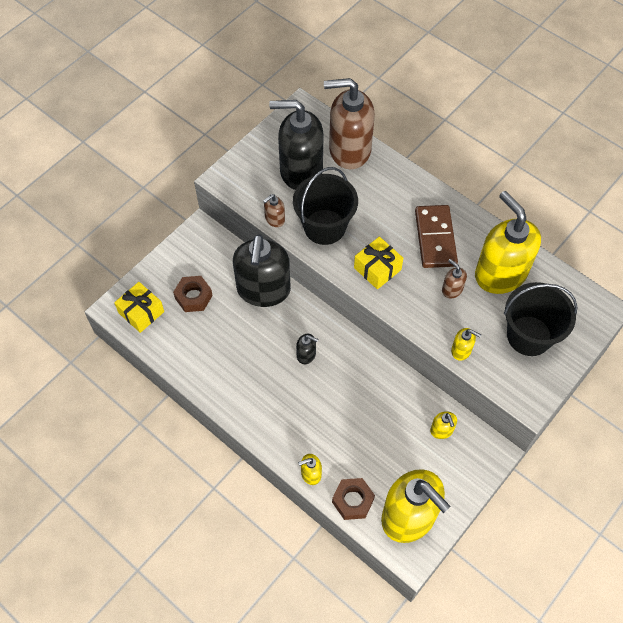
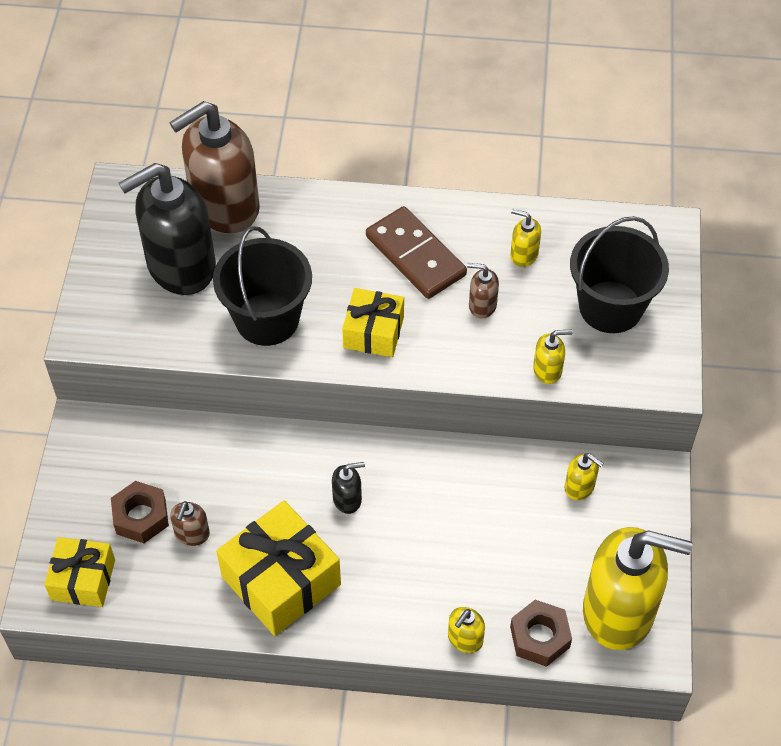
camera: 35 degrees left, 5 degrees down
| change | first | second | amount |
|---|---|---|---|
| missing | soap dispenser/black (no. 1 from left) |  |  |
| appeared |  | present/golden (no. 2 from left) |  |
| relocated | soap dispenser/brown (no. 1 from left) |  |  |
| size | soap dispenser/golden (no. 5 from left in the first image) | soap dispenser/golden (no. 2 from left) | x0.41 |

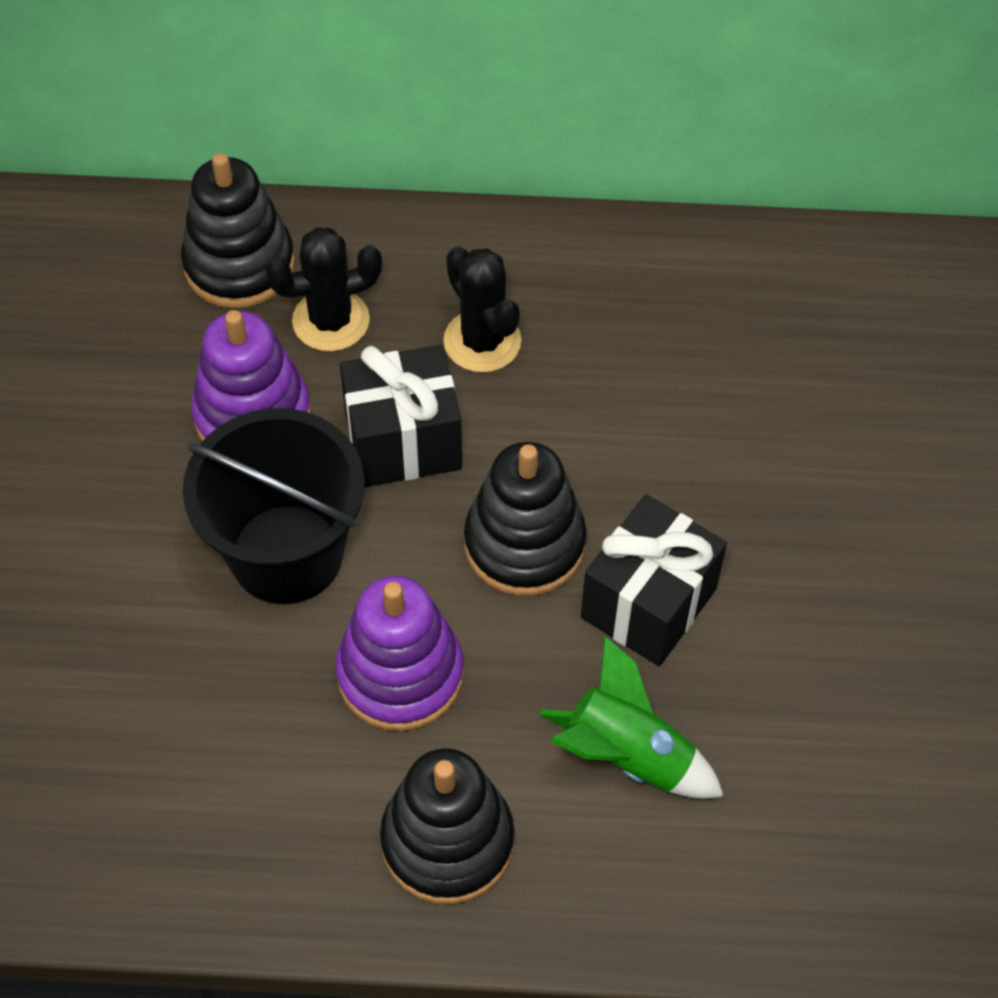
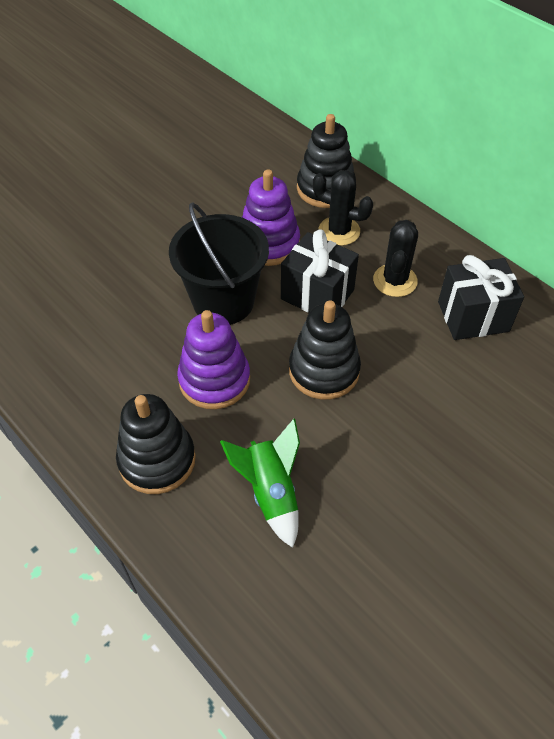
camera: 45 degrees right, 5 degrees down
| change | first | second | amount |
|---|---|---|---|
| relocated | present/black (no. 2 from left) |  |  |

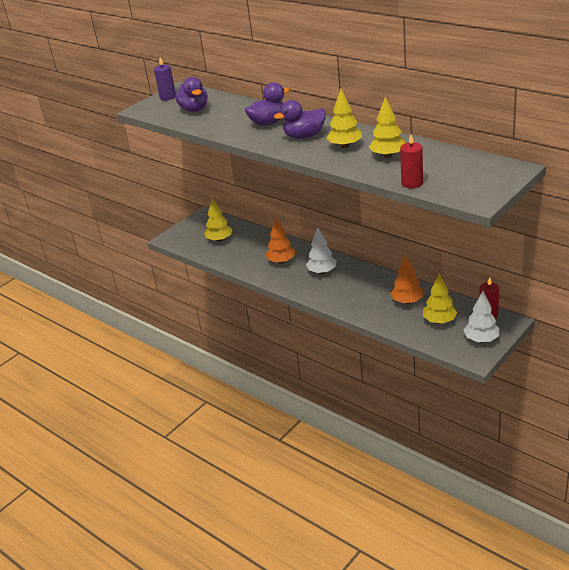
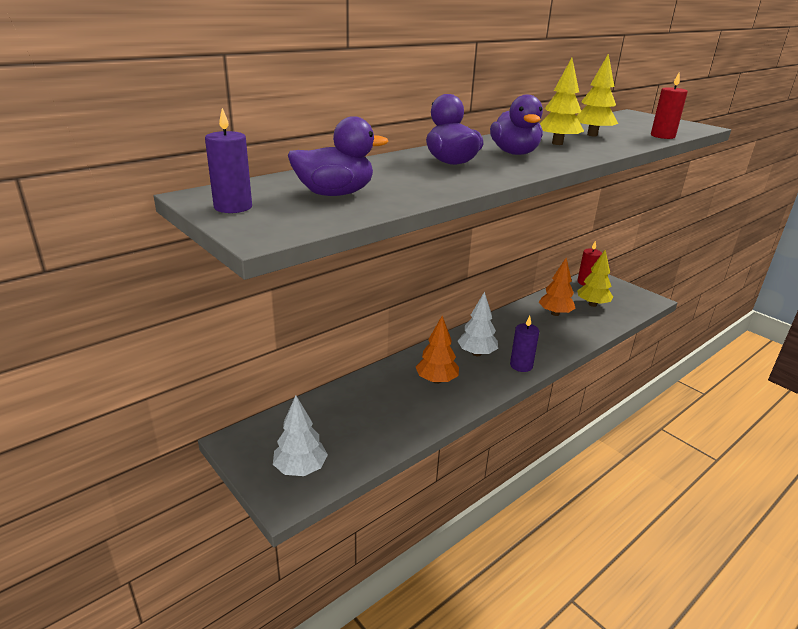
camera: 85 degrees left, 5 degrees down
| change | first | second | amount |
|---|---|---|---|
| missing | fir tree/golden (no. 1 from left) |  |  |
| appeared |  | candle/violet (no. 2 from left) |  |
| relocated | fir tree/snow-white (no. 2 from left in the first image) | fir tree/snow-white (no. 1 from left) |  |

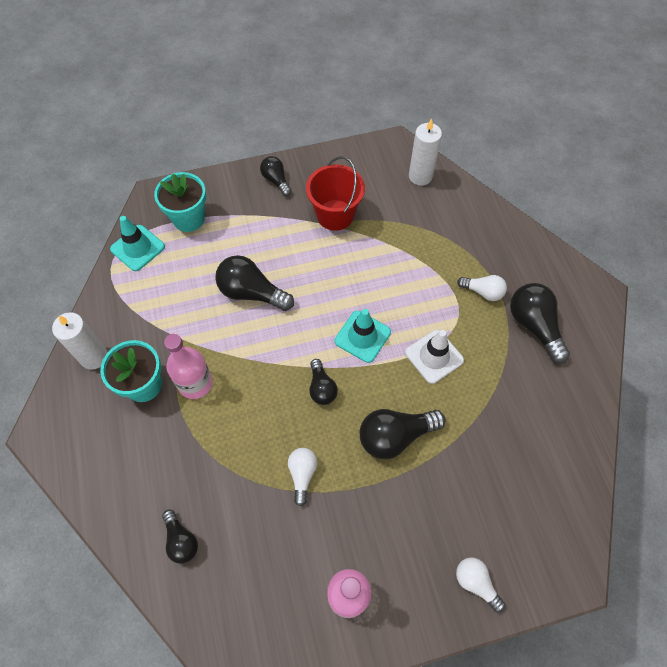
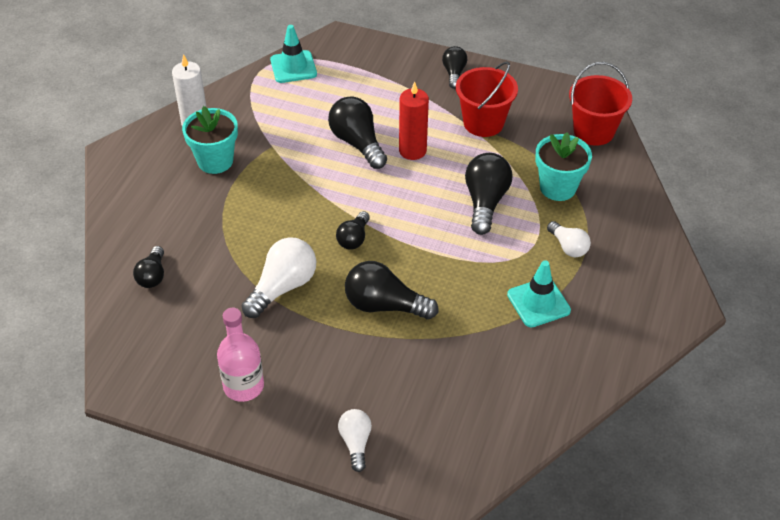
camera: 35 degrees right, 15 degrees down
| change | first | second | amount |
|---|---|---|---|
| missing | drink bottle/pink (no. 1 from left) |  |  |
| missing | safety cone/snow-white |  |  |
| appeared |  | candle/crimson |  |
| relocated | plant pot/teal (no. 2 from left) |  |  |
| relocated | safety cone/teal (no. 2 from left) |  |  |
| relocated | bulb/black (no. 6 from left) |  |  |
| exchanged | candle/snow-white (no. 2 from left) | sand bucket/crimson (no. 2 from left) |  |
| size | bulb/snow-white (no. 1 from left) |  | x1.68 |

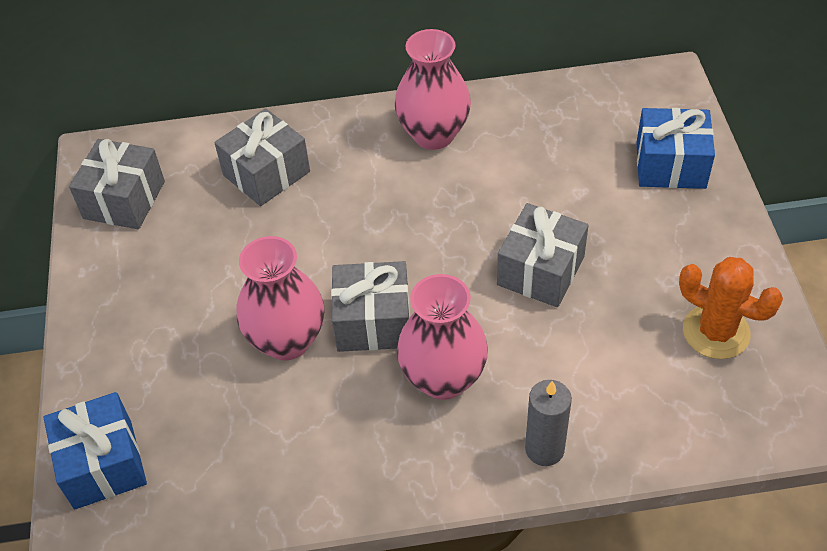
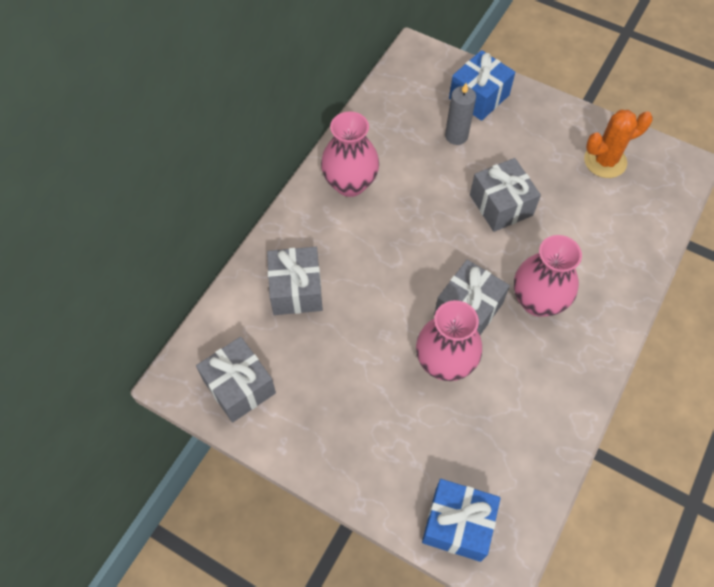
camera: 55 degrees left, 10 degrees up
| change | first | second | amount |
|---|---|---|---|
| relocated | candle/ash-grey |  |  |

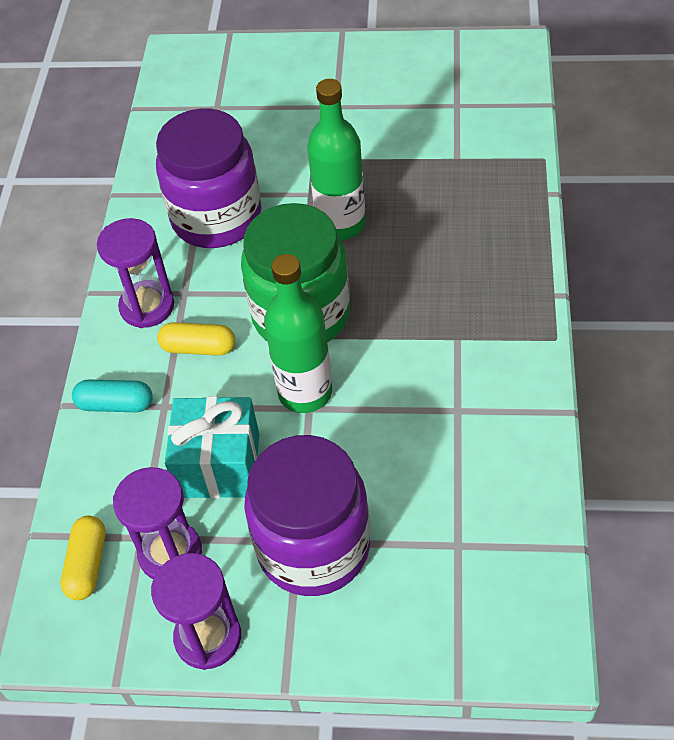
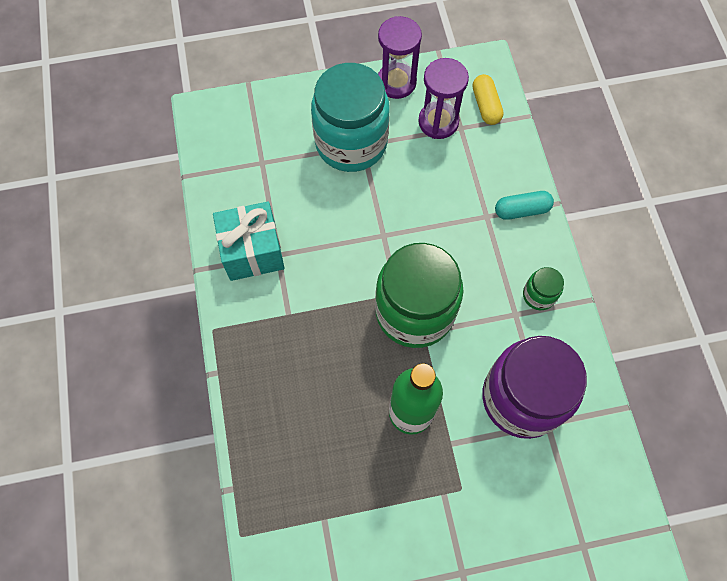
camera: 160 degrees right, 15 degrees up
| change | first | second | amount |
|---|---|---|---|
| missing | capsule/golden (no. 2 from left) |  |  |
| missing | drink bottle/emerald (no. 1 from left) |  |  |
| relocated | present/teal |  |  |
| exchanged | hourglass/violet (no. 1 from left) | jar/emerald (no. 2 from left) |  |
| colour | jar/violet (no. 2 from left) | jar/teal |  |

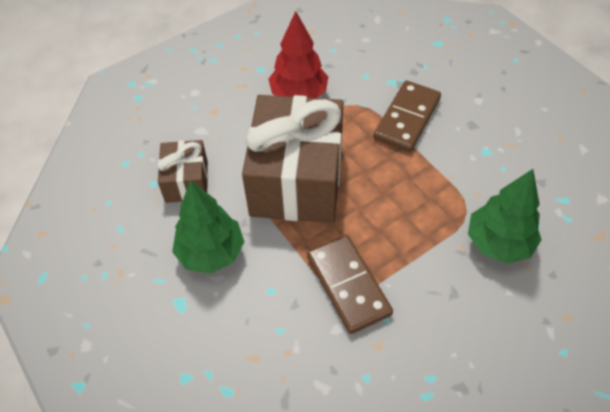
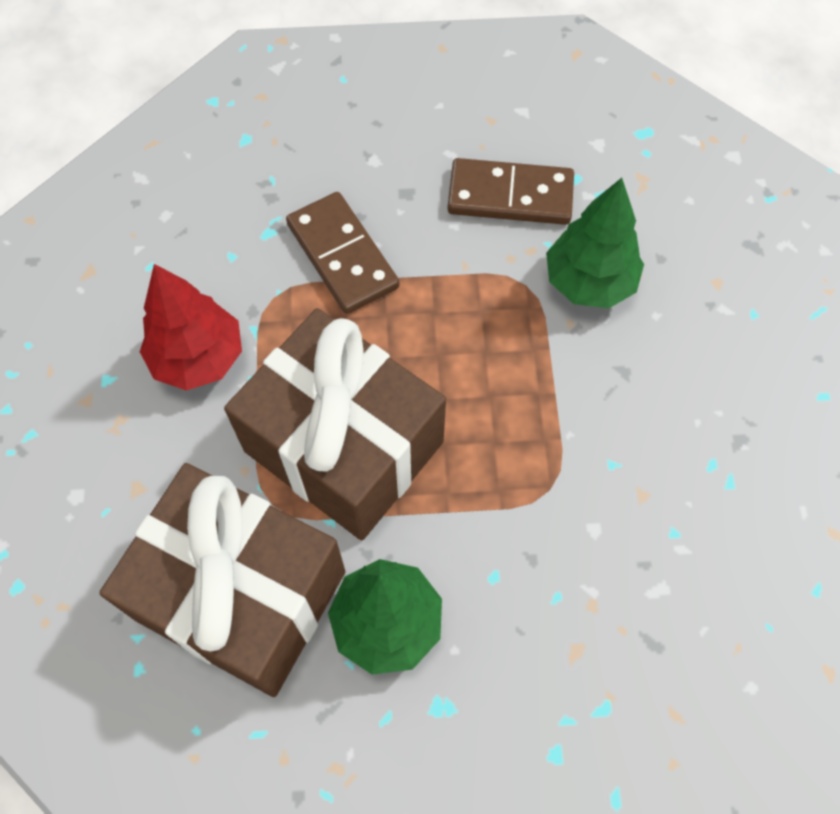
camera: 60 degrees left, 10 degrees up
| change | first | second | amount |
|---|---|---|---|
| relocated | domino/brown (no. 1 from left in the first image) | domino/brown (no. 2 from left) |  |
| size | present/brown (no. 1 from left) |  | x1.99 |

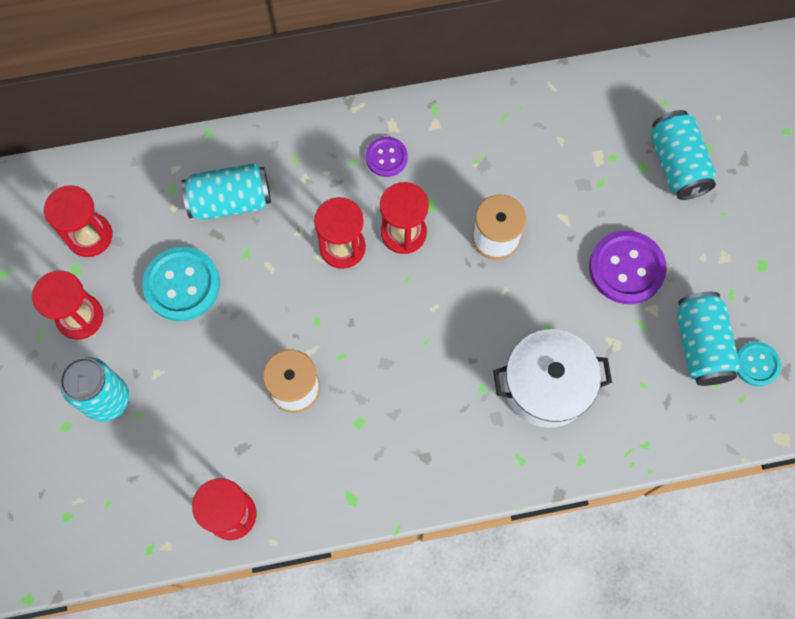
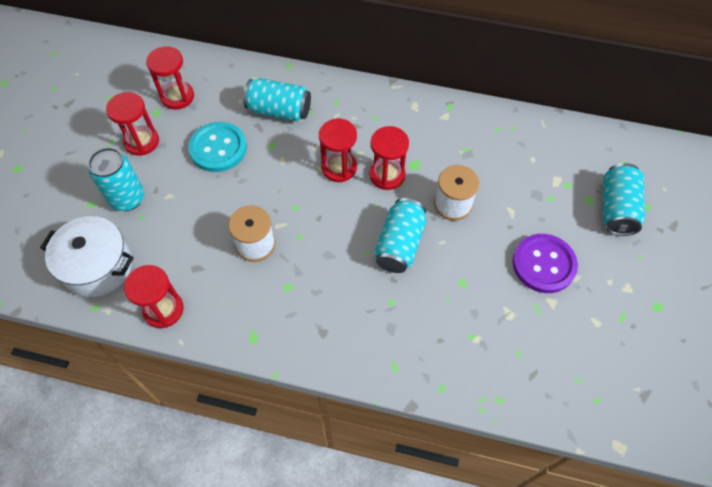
camera: 25 degrees right, 10 degrees down
| change | first | second | amount |
|---|---|---|---|
| missing | shirt button/violet (no. 1 from left) |  |  |
| missing | shirt button/teal (no. 2 from left) |  |  |
| relocated | cooking pot/snow-white |  |  |
| relocated | soda can/teal (no. 4 from left in the first image) | soda can/teal (no. 3 from left) |  |

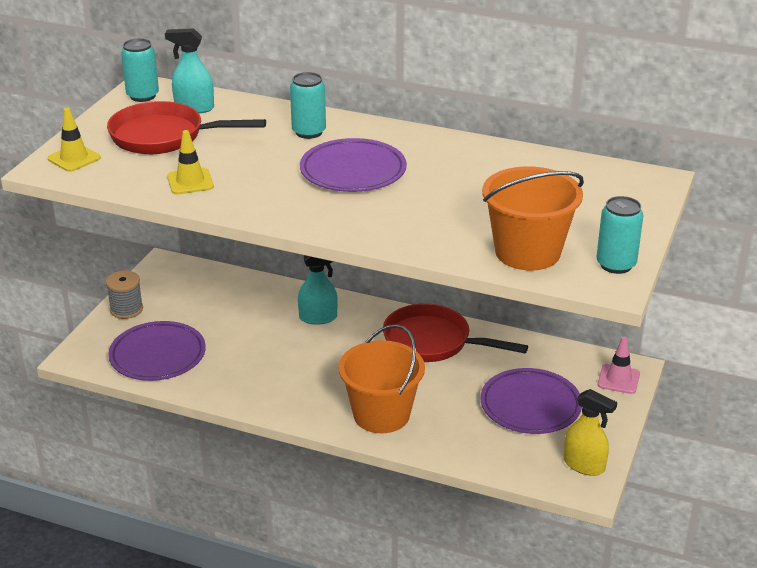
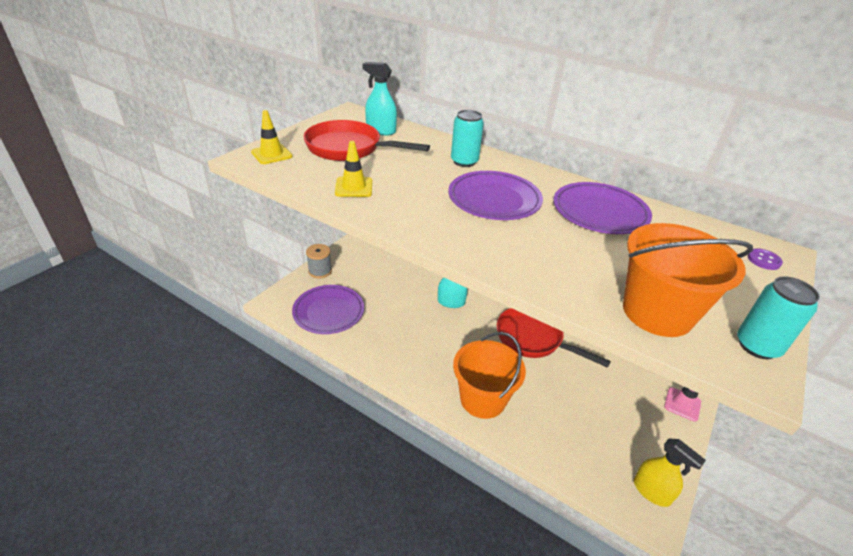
camera: 10 degrees right, 5 degrees up
| change | first | second | amount |
|---|---|---|---|
| missing | soda can/teal (no. 1 from left) |  |  |
| appeared |  | shirt button/violet |  |
| relocated | dinner plate/violet (no. 3 from left) |  |  |

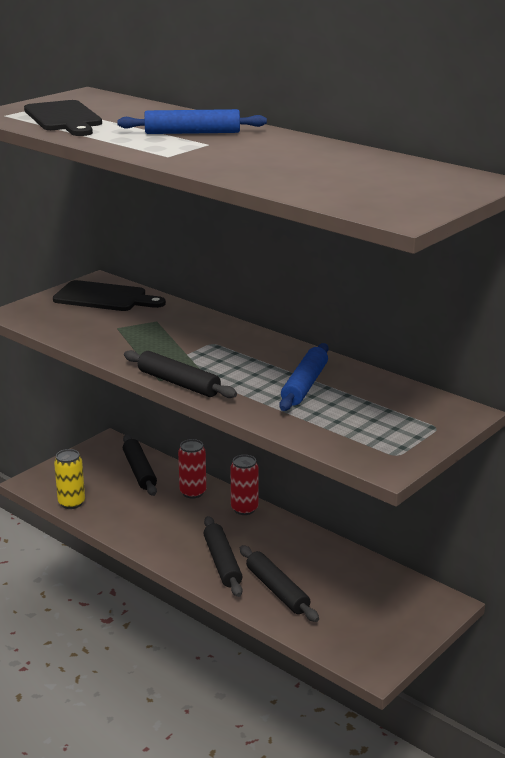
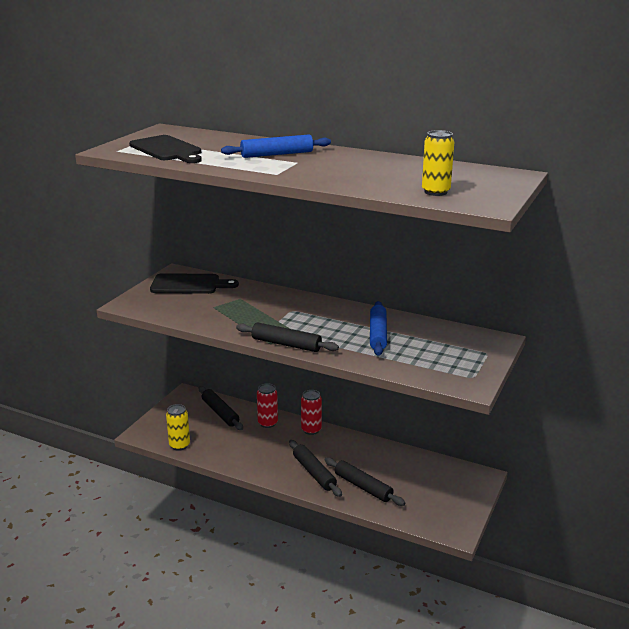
camera: 15 degrees left, 0 degrees up
| change | first | second | amount |
|---|---|---|---|
| appeared |  | soda can/golden (no. 2 from left) |  |

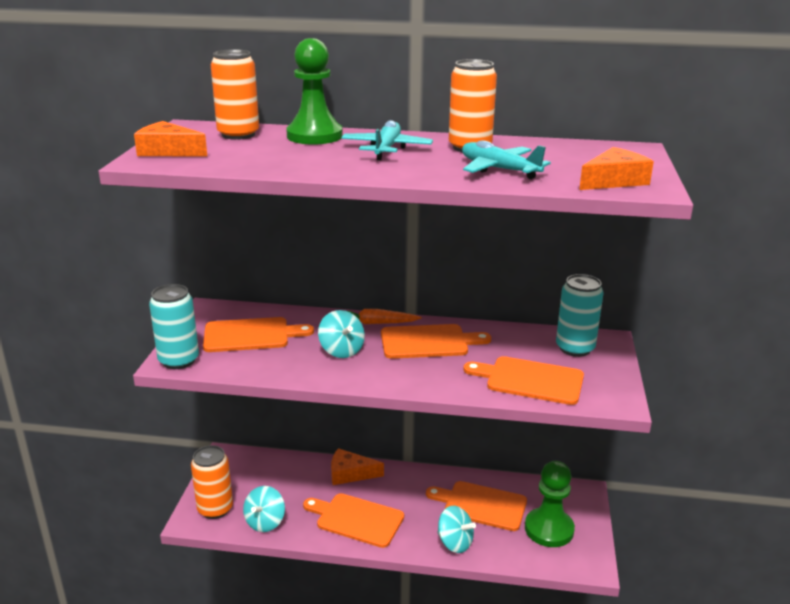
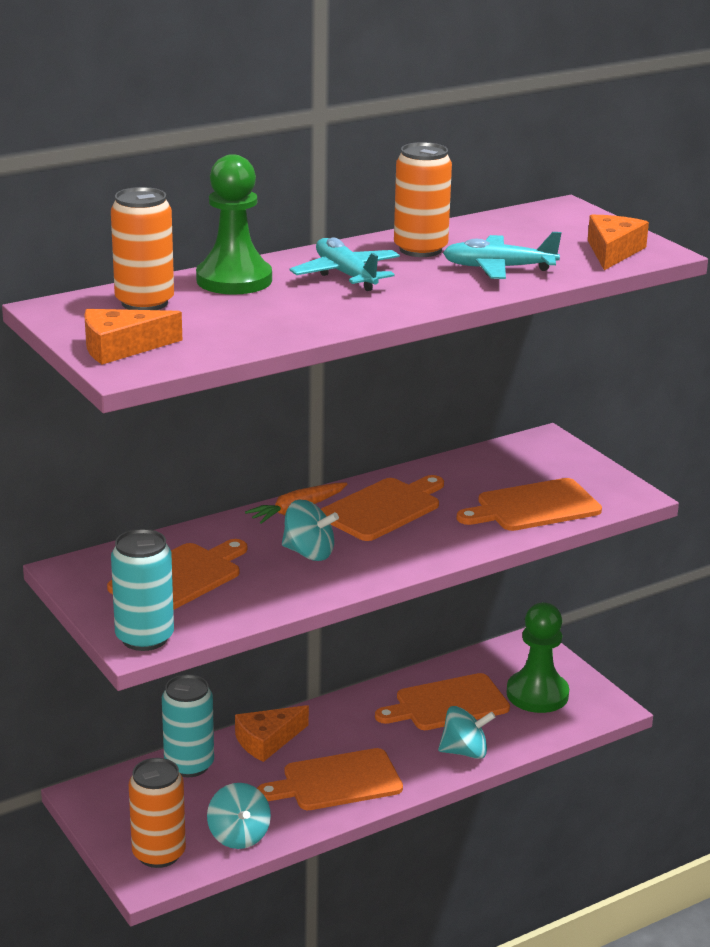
camera: 40 degrees left, 0 degrees up
| change | first | second | amount |
|---|---|---|---|
| relocated | soda can/teal (no. 2 from left) |  |  |

